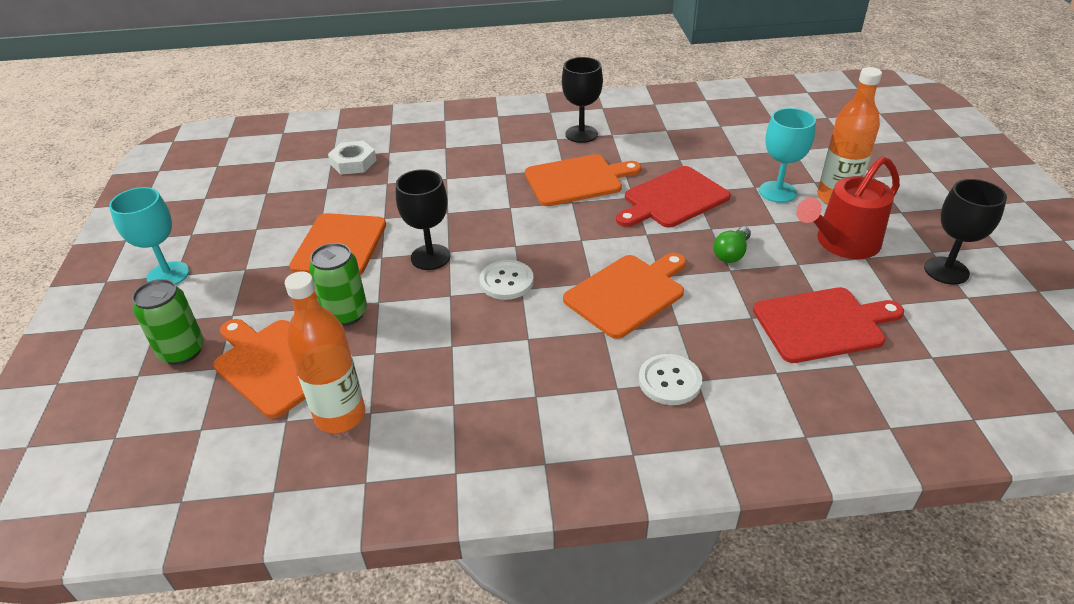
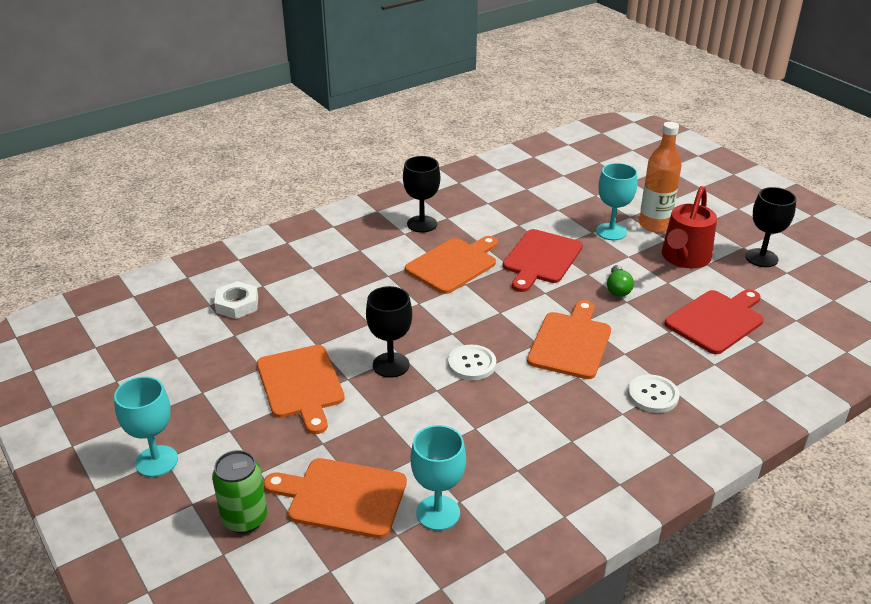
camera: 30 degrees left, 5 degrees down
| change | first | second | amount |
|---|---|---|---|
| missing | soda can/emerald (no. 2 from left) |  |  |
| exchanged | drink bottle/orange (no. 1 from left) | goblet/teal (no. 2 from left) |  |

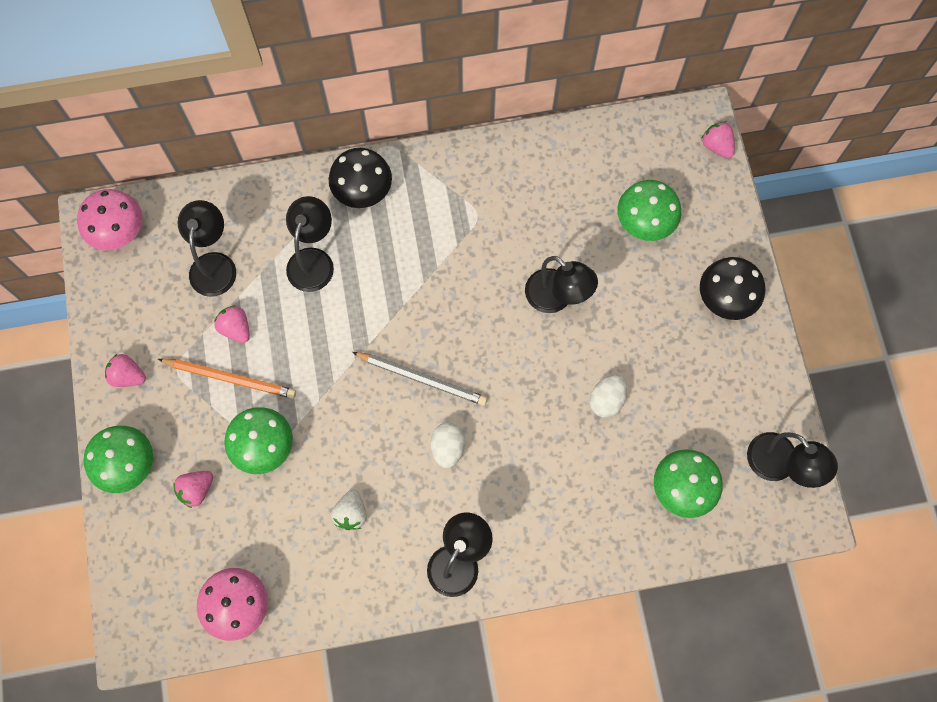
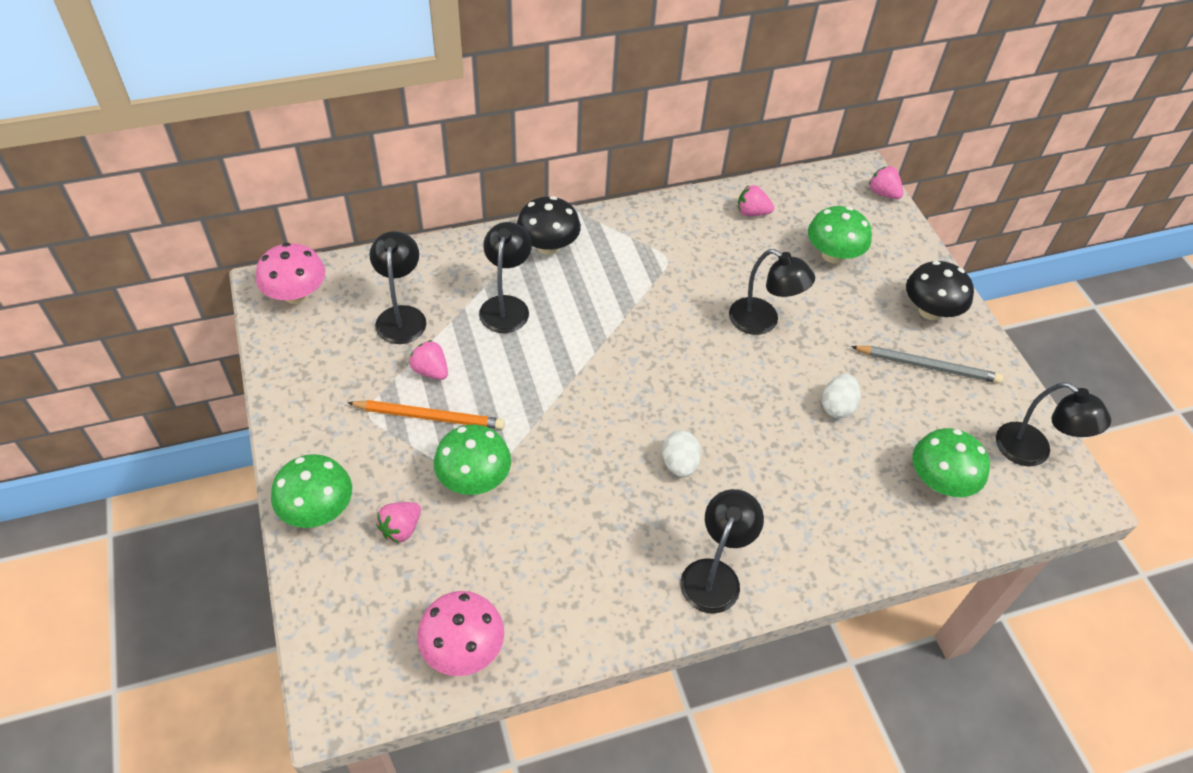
camera: 10 degrees left, 20 degrees down
| change | first | second | amount |
|---|---|---|---|
| missing | berry/snow-white |  |  |
| relocated | berry/pink (no. 1 from left in the first image) | berry/pink (no. 3 from left) |  |
| relocated | pencil/ash-grey |  |  |

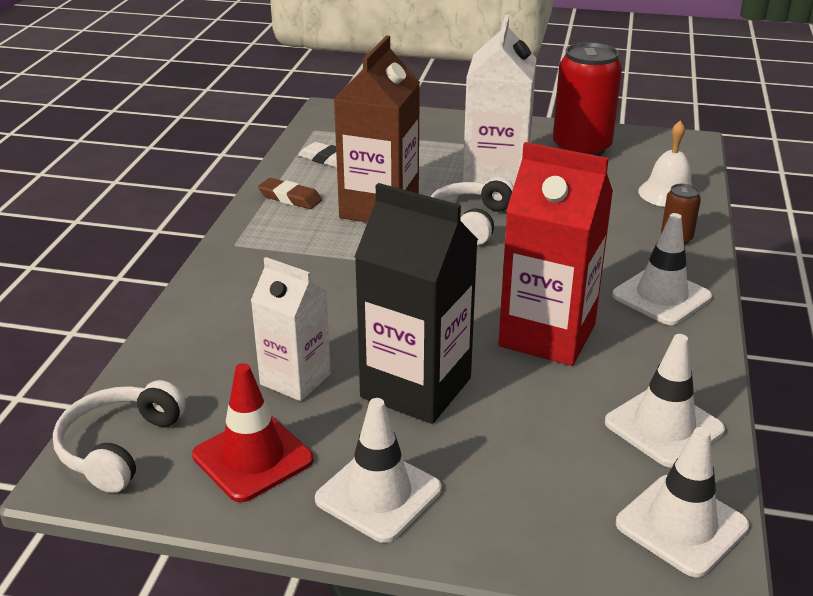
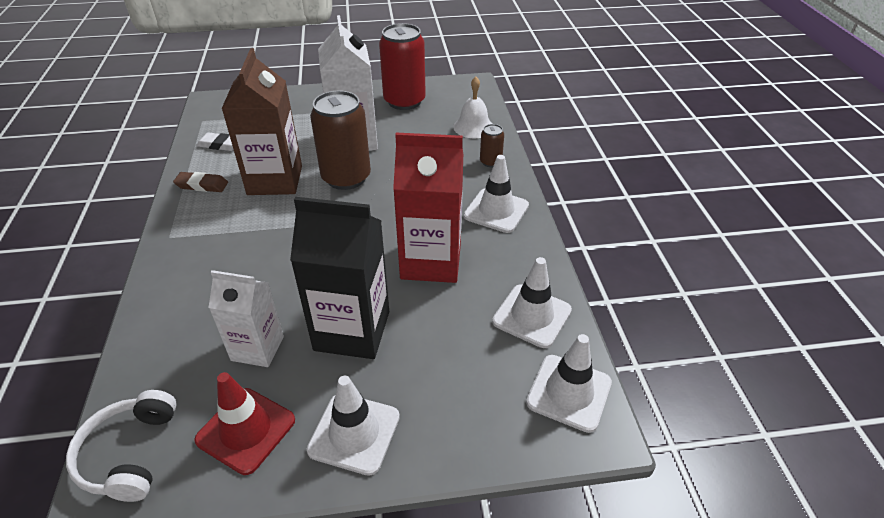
camera: 20 degrees left, 10 degrees up
| change | first | second | amount |
|---|---|---|---|
| exchanged | headphones/snow-white (no. 2 from left) | soda can/brown (no. 1 from left) |  |

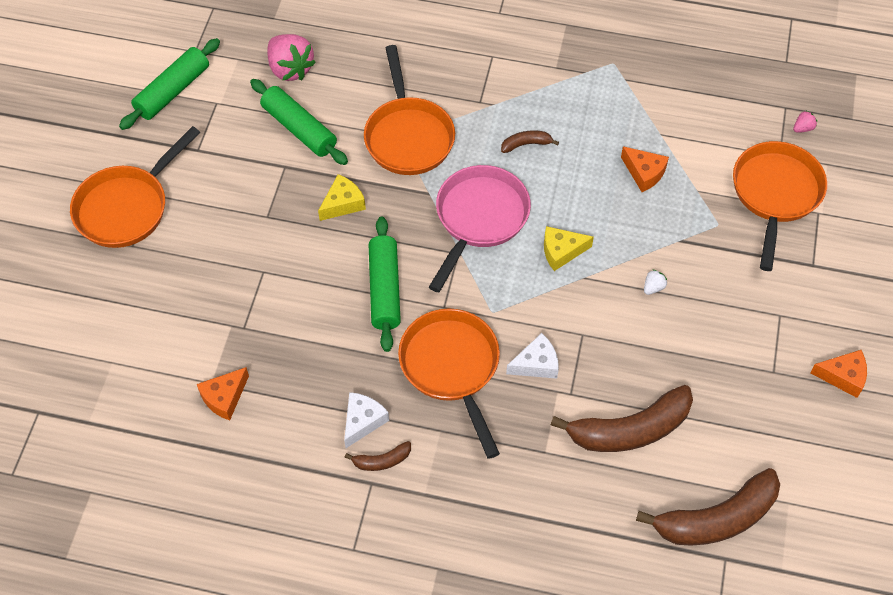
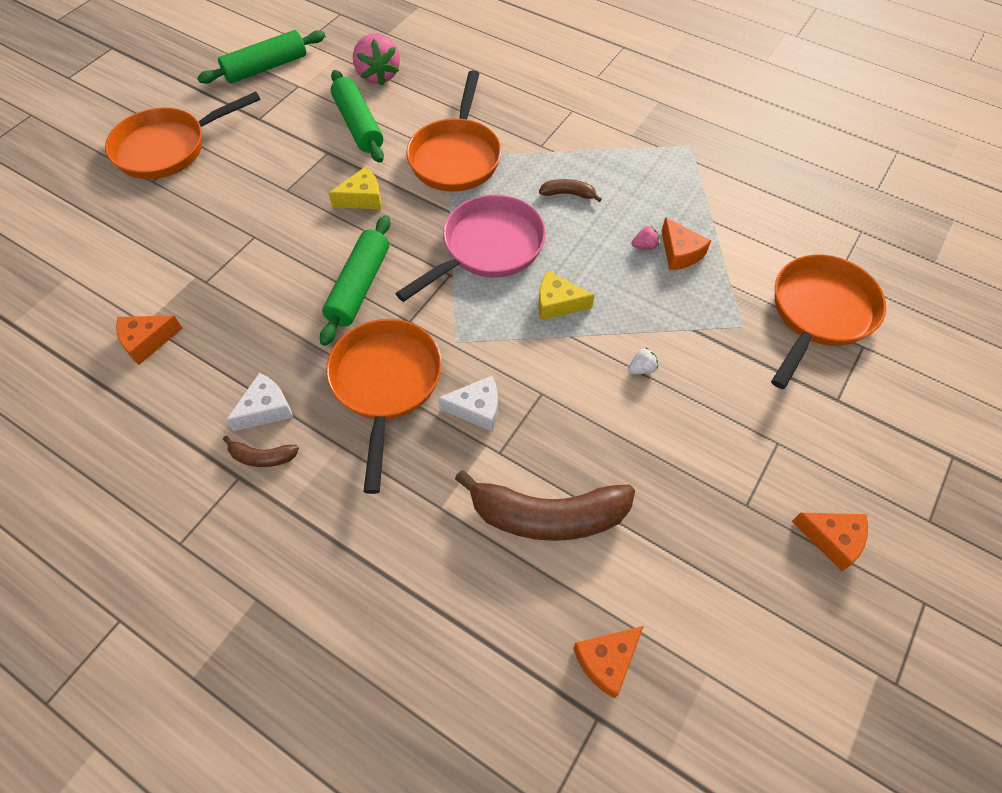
camera: 20 degrees right, 0 degrees up
| change | first | second | amount |
|---|---|---|---|
| relocated | berry/pink (no. 2 from left) |  |  |
| exchanged | toy banana/brown (no. 4 from left) | piece of cheese/orange (no. 2 from left) |  |

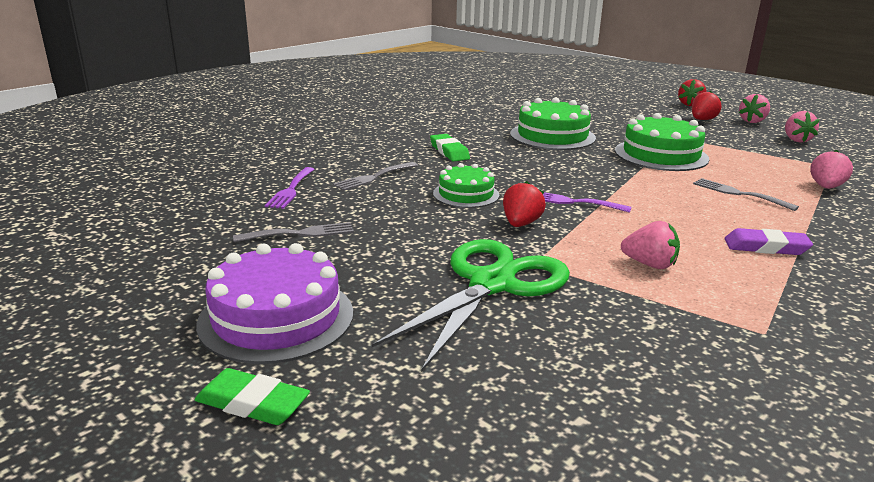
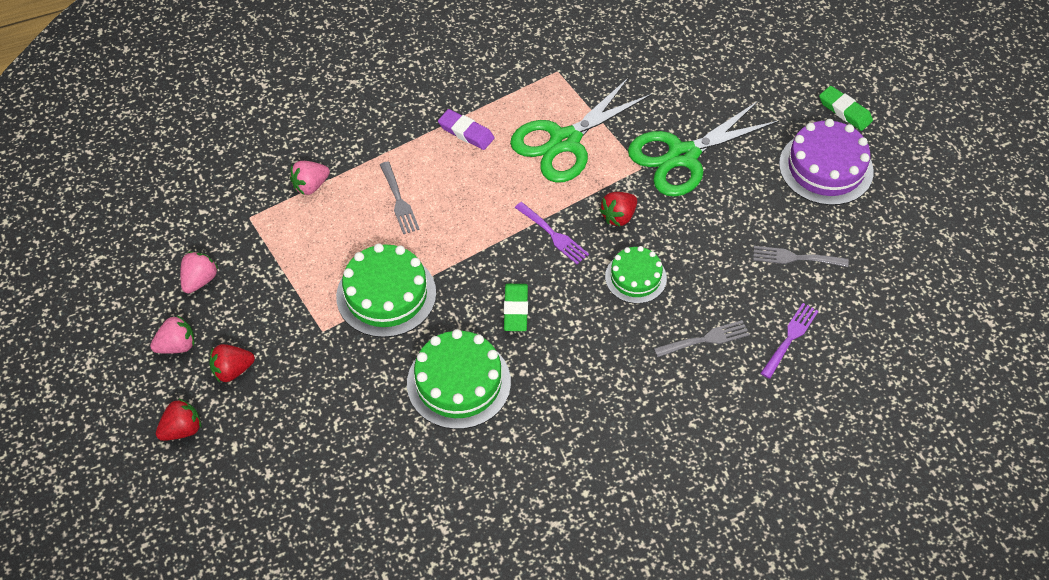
camera: 155 degrees left, 30 degrees up
| change | first | second | amount |
|---|---|---|---|
| relocated | gum eraser/emerald (no. 2 from left in the first image) | gum eraser/emerald (no. 1 from left) |  |
| exchanged | berry/pink (no. 1 from left) | shears/emerald (no. 1 from left) |  |

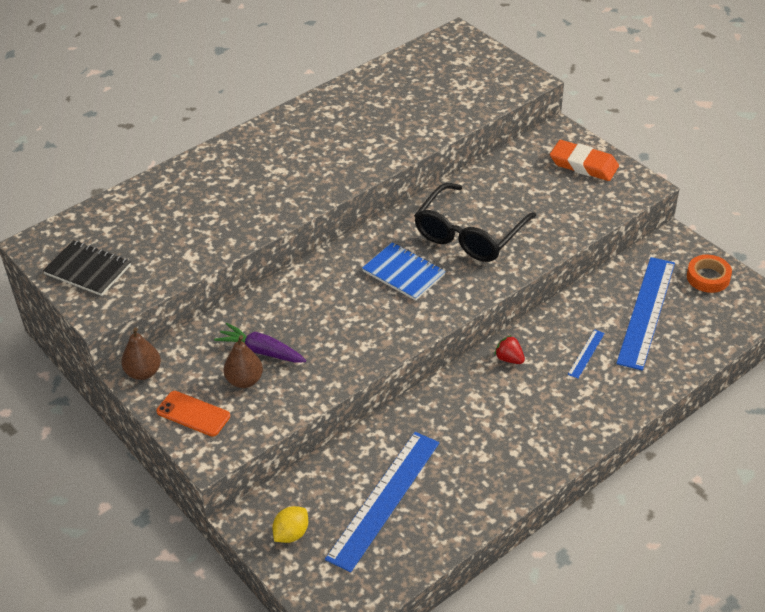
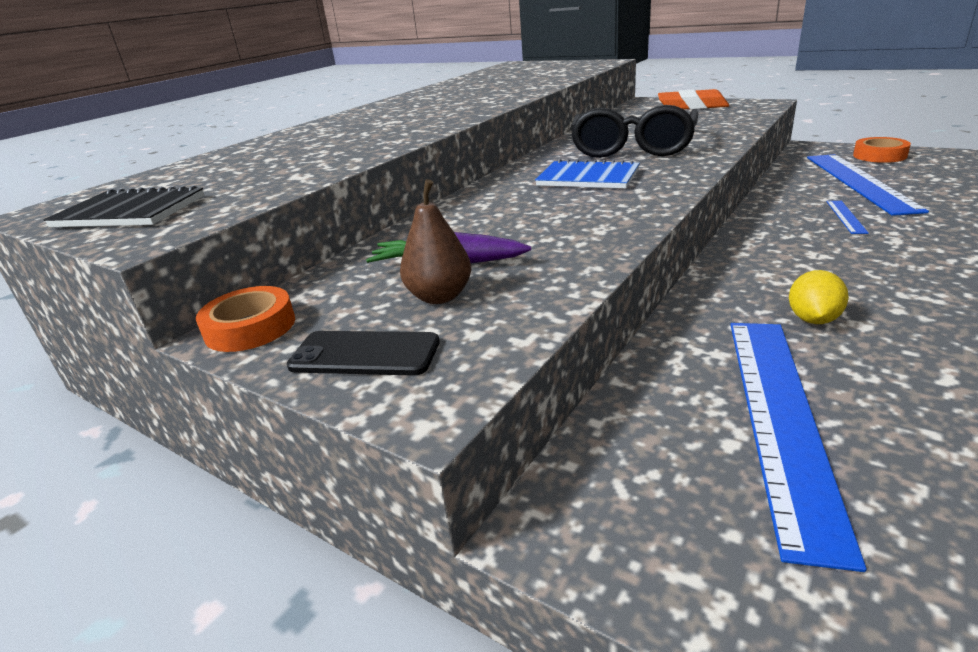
camera: 15 degrees left, 15 degrees down
| change | first | second | amount |
|---|---|---|---|
| missing | berry/crimson |  |  |
| relocated | citrus fruit/golden |  |  |
| exchanged | pear/brown (no. 1 from left) | sticky tape/orange (no. 1 from left) |  |
| colour | smartphone/orange | smartphone/black |  |

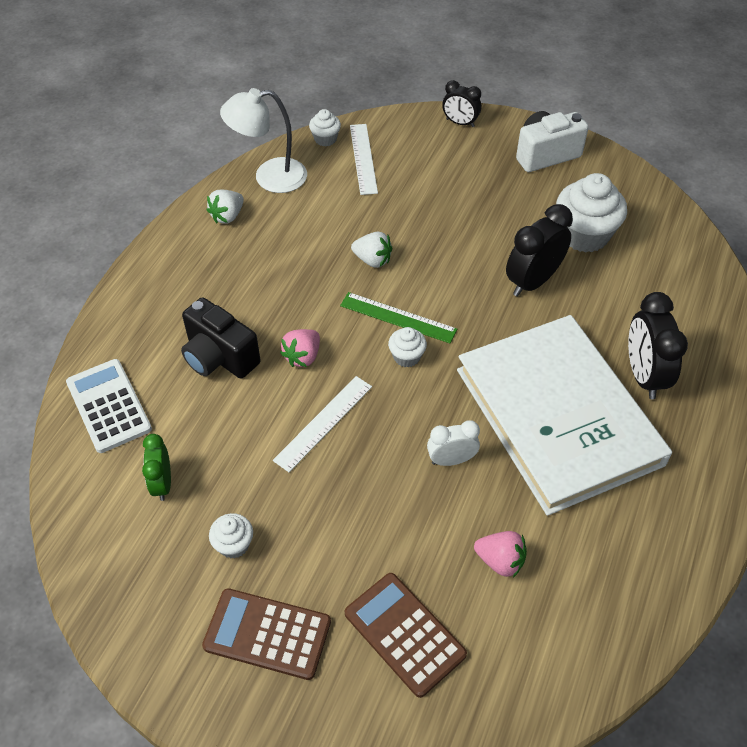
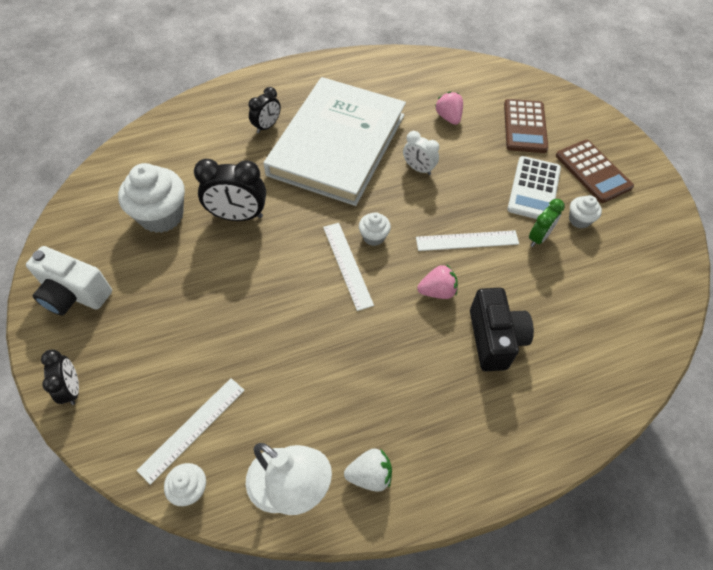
camera: 135 degrees left, 5 degrees up
| change | first | second | amount |
|---|---|---|---|
| missing | berry/snow-white (no. 2 from left) |  |  |
| relocated | pocket calculator/snow-white |  |  |
| relocated | bedside clock/emerald |  |  |
| colour | straightedge/emerald | straightedge/snow-white (no. 2 from left) |  |
| size | bedside clock/black (no. 3 from left) |  | x0.61 |

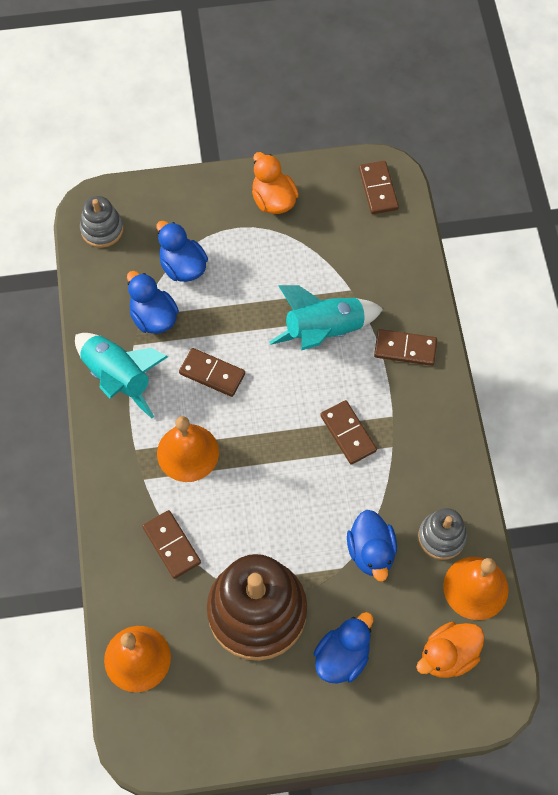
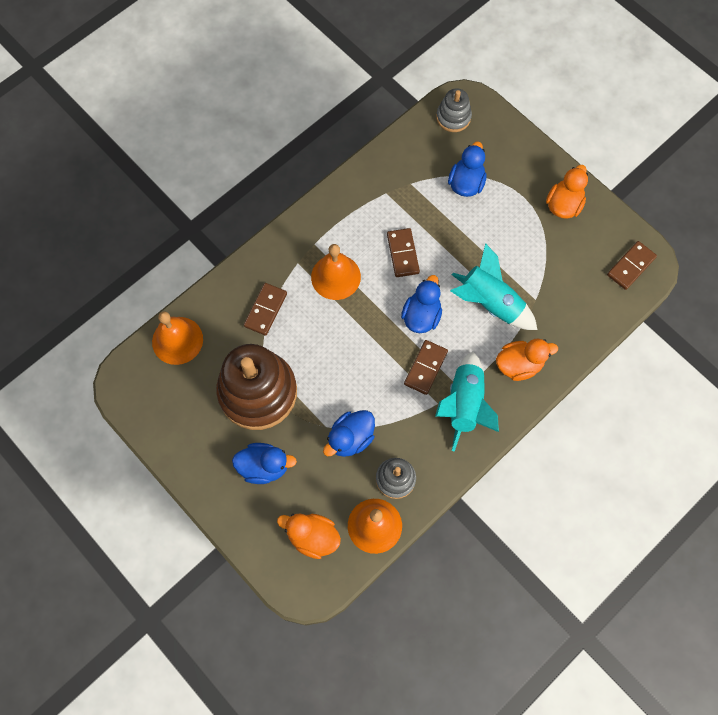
camera: 55 degrees right, 5 degrees up
| change | first | second | amount |
|---|---|---|---|
| relocated | rocket/teal (no. 1 from left) |  |  |
| relocated | rubber duck/cobalt (no. 1 from left in the first image) | rubber duck/cobalt (no. 3 from left) |  |
| exchanged | domino/brown (no. 5 from left) | rubber duck/orange (no. 2 from left) |  |

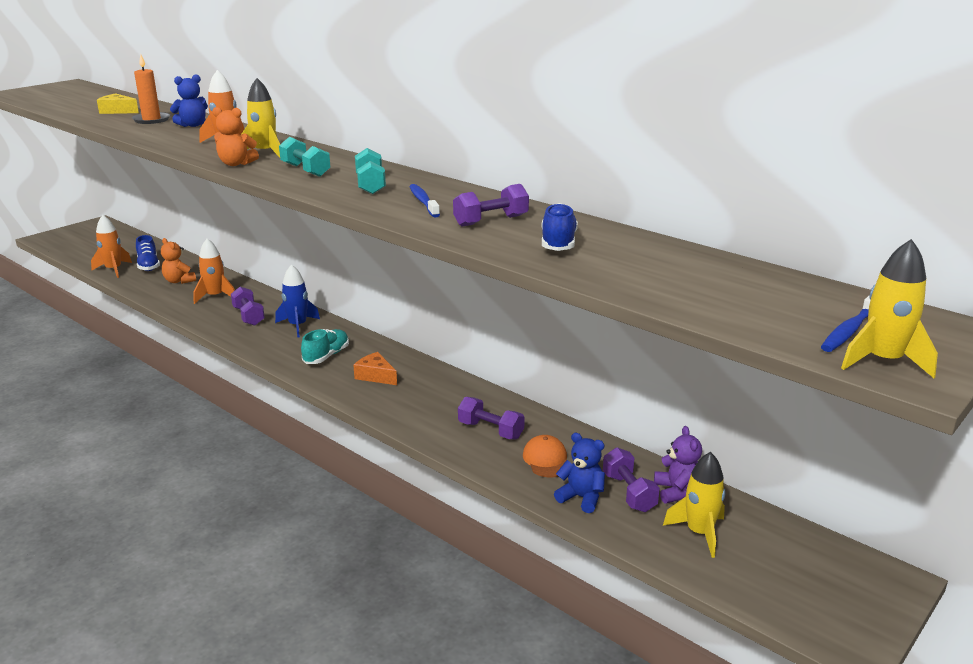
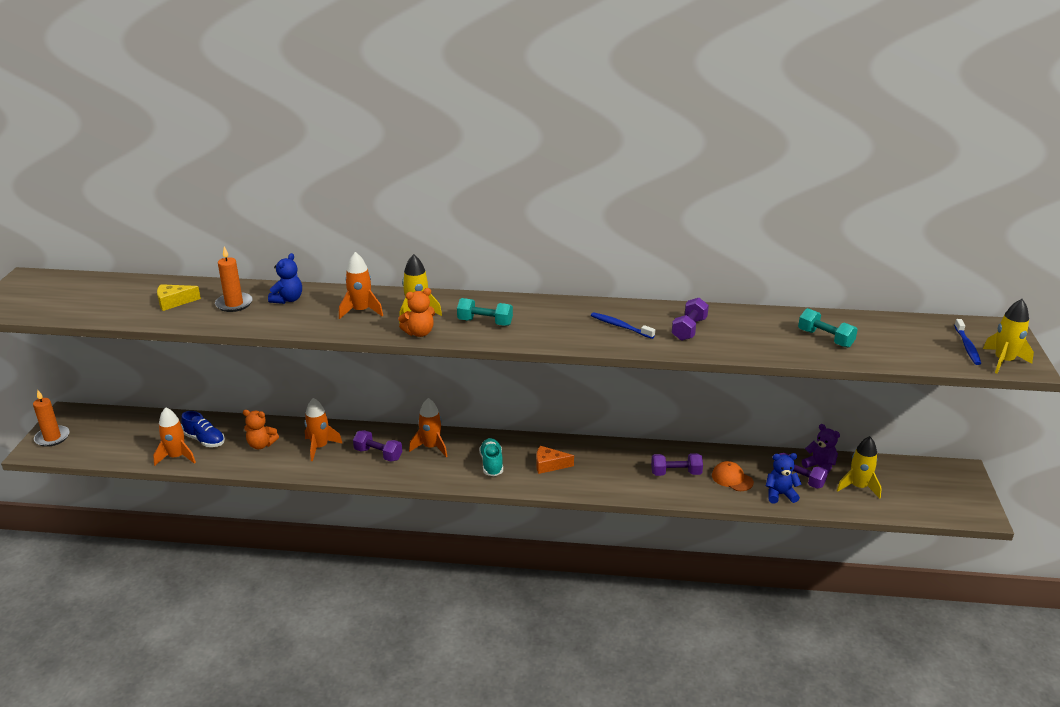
camera: 35 degrees left, 5 degrees up
| change | first | second | amount |
|---|---|---|---|
| missing | sneaker/cobalt (no. 2 from left) |  |  |
| appeared |  | candle/orange (no. 1 from left) |  |
| relocated | free weight/teal (no. 2 from left) |  |  |
| colour | rocket/cobalt | rocket/orange (no. 4 from left) |  |

